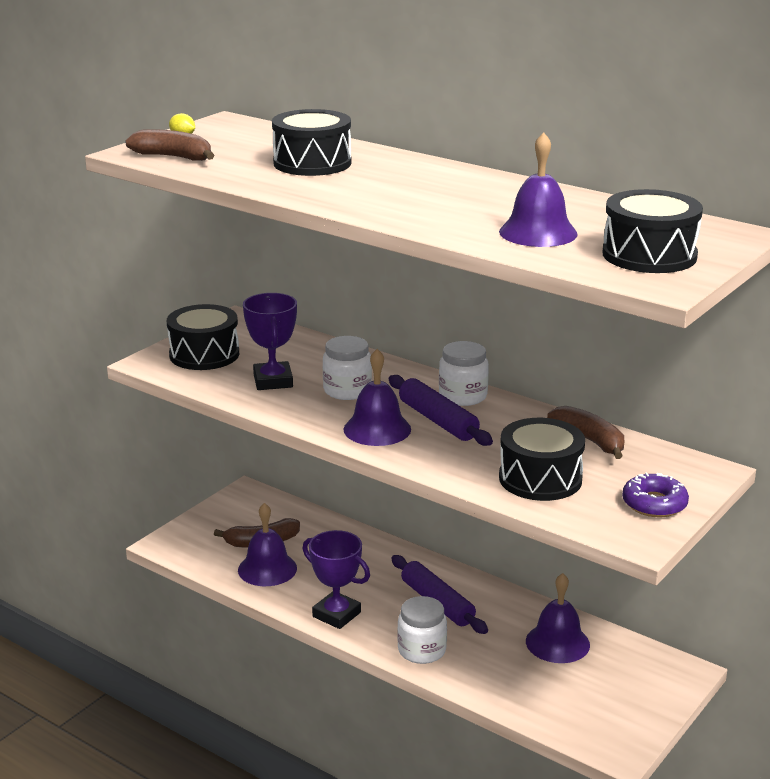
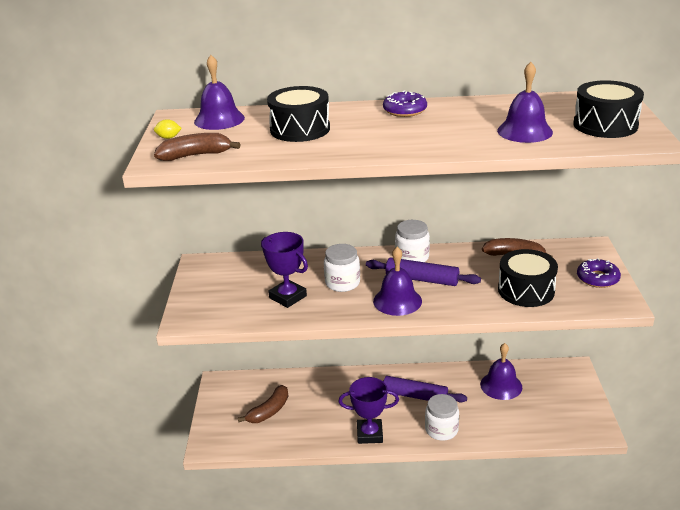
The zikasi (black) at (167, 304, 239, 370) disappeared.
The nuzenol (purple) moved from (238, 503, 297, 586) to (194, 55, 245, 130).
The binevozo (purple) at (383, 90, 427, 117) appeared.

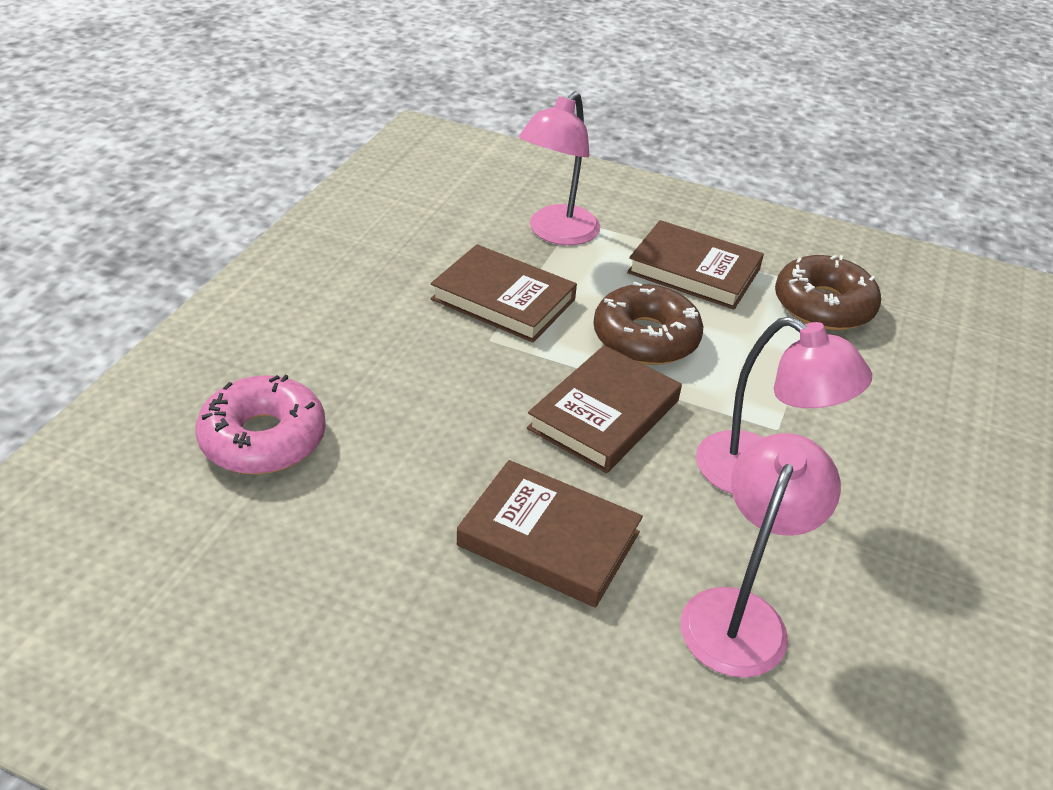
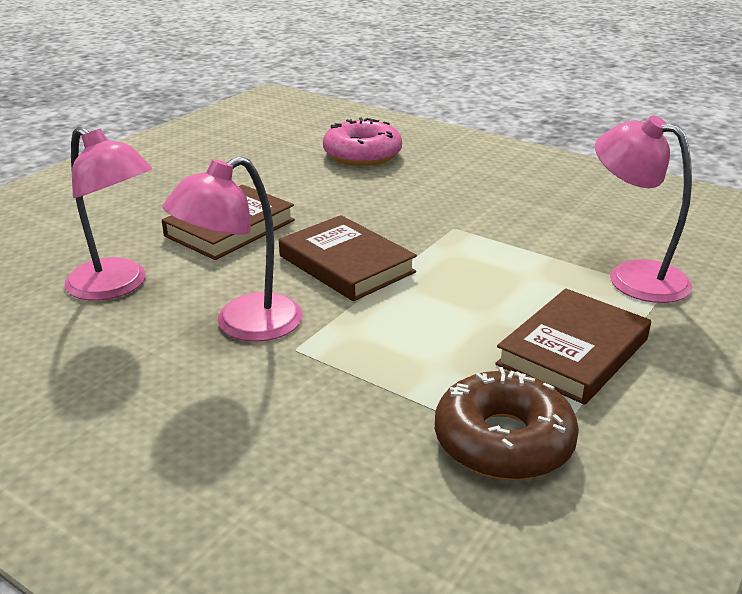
The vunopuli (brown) at (431, 244, 577, 343) disappeared.
The binevozo (brown) at (593, 282, 703, 365) disappeared.

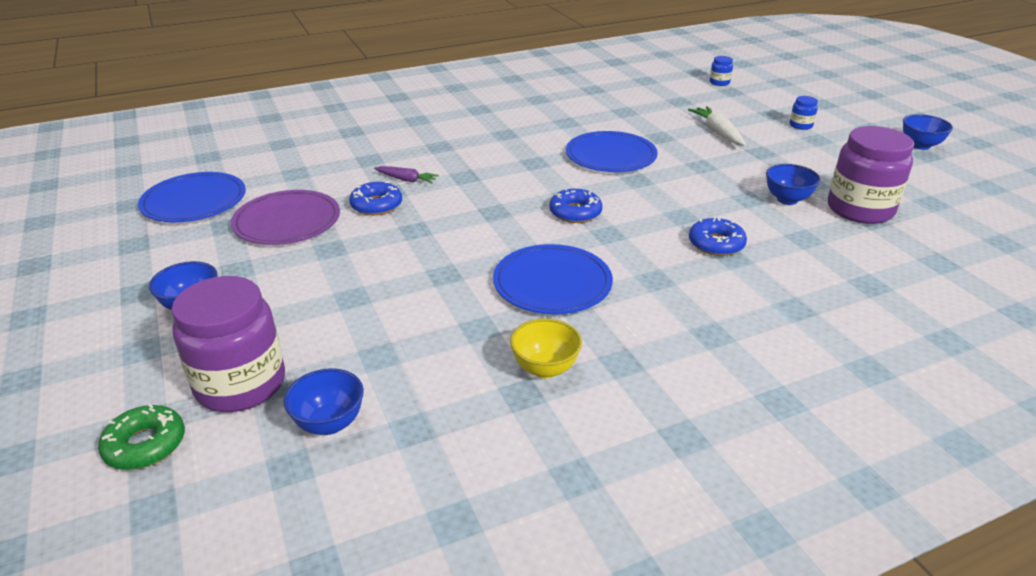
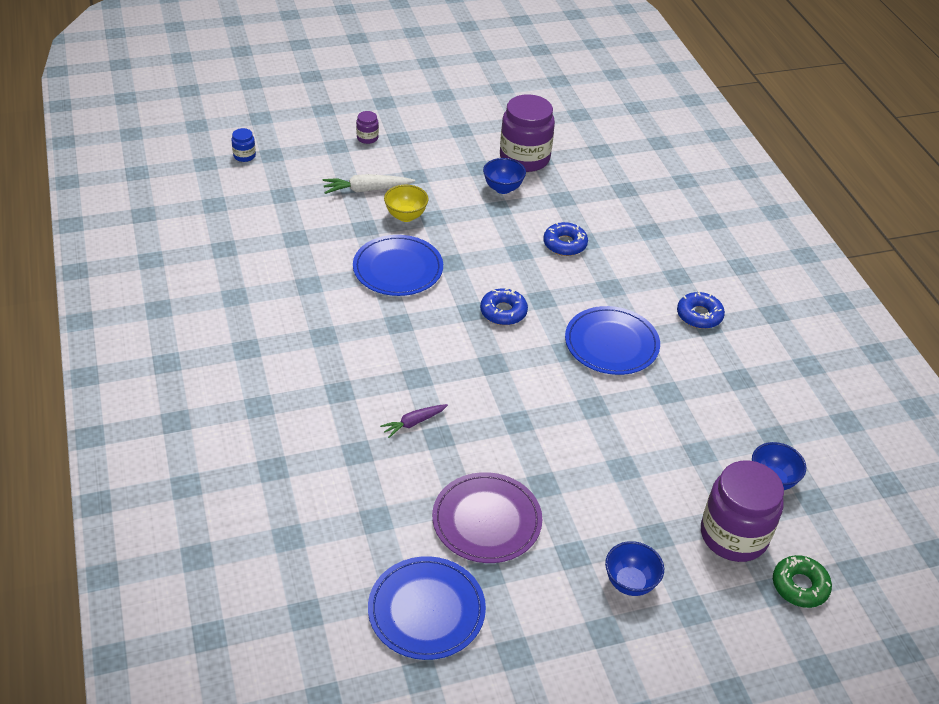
The binevozo (blue) moved from (349, 181, 402, 215) to (677, 291, 725, 329).
The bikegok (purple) at (374, 166, 439, 183) turned 150 degrees counterclockwise.
The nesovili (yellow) moved from (510, 318, 582, 378) to (384, 185, 428, 222).
The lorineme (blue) at (790, 96, 818, 130) became the lorineme (purple) at (356, 111, 379, 144).
The nesovili (blue) at (903, 114, 953, 150) disappeared.

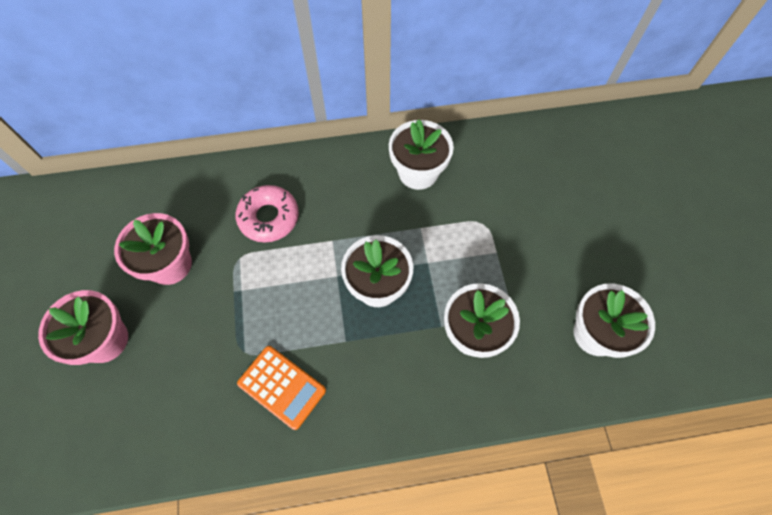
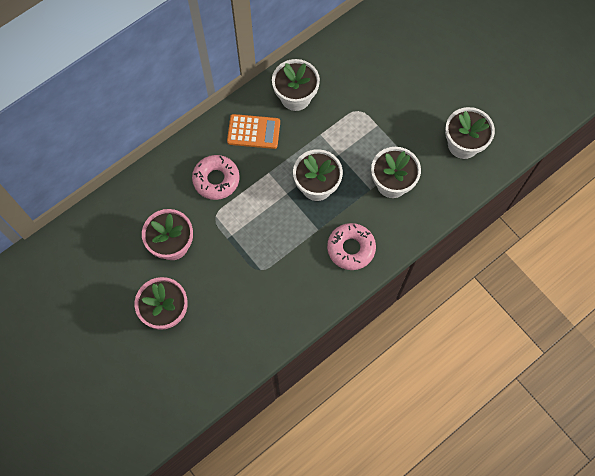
The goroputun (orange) moved from (237, 346, 326, 430) to (227, 114, 280, 149).
The binevozo (pink) at (327, 223, 376, 270) appeared.

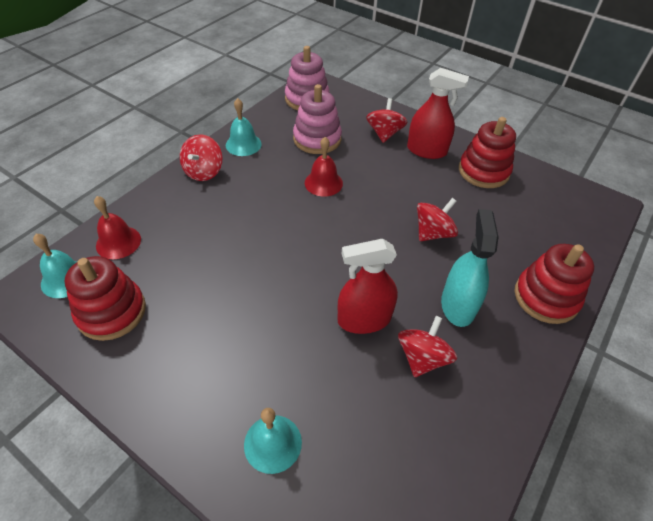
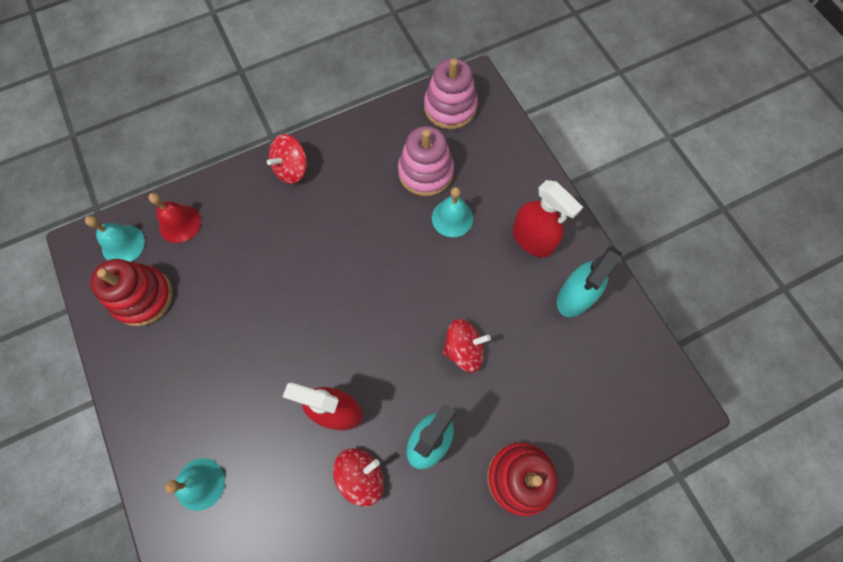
The nuzenol (turquoise) moved from (226, 98, 262, 156) to (432, 187, 473, 237).
The nuzenol (red) at (305, 137, 343, 197) disappeared.
The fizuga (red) at (366, 98, 408, 143) disappeared.
The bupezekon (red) at (459, 117, 516, 188) was replaced by the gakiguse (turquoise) at (557, 246, 622, 317).

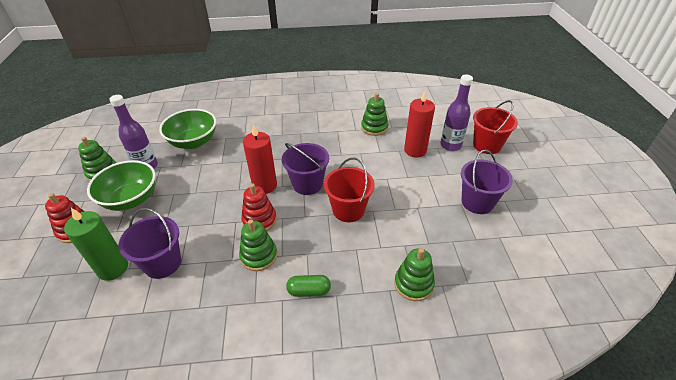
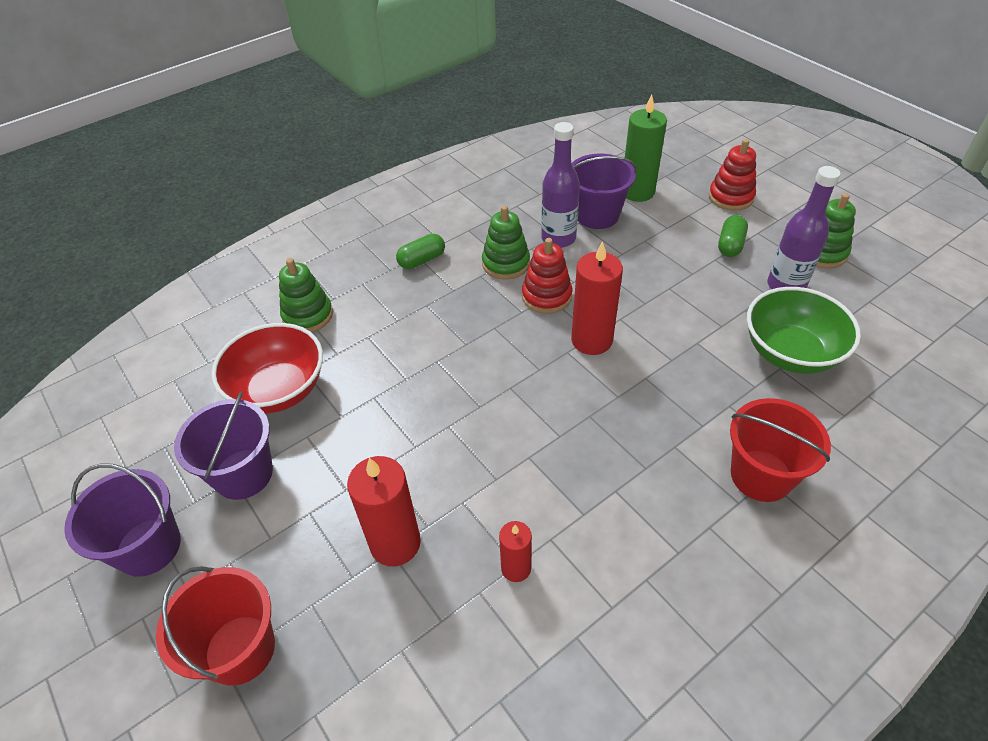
The nesovili (green) at (87, 160, 156, 211) was replaced by the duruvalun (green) at (718, 215, 748, 257).
The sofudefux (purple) moved from (282, 143, 329, 195) to (64, 463, 181, 577).
The sofudefux (red) moved from (324, 158, 375, 222) to (730, 398, 831, 502).
The bupezekon (green) at (361, 93, 389, 136) was replaced by the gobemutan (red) at (499, 521, 532, 582).
The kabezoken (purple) moved from (440, 75, 473, 151) to (541, 122, 580, 248).
The nesovili (red) at (211, 323, 323, 413) appeared.

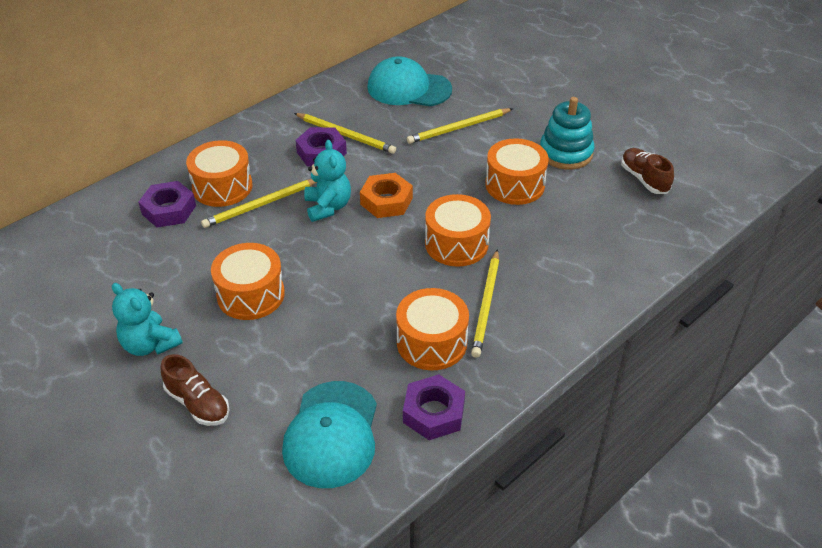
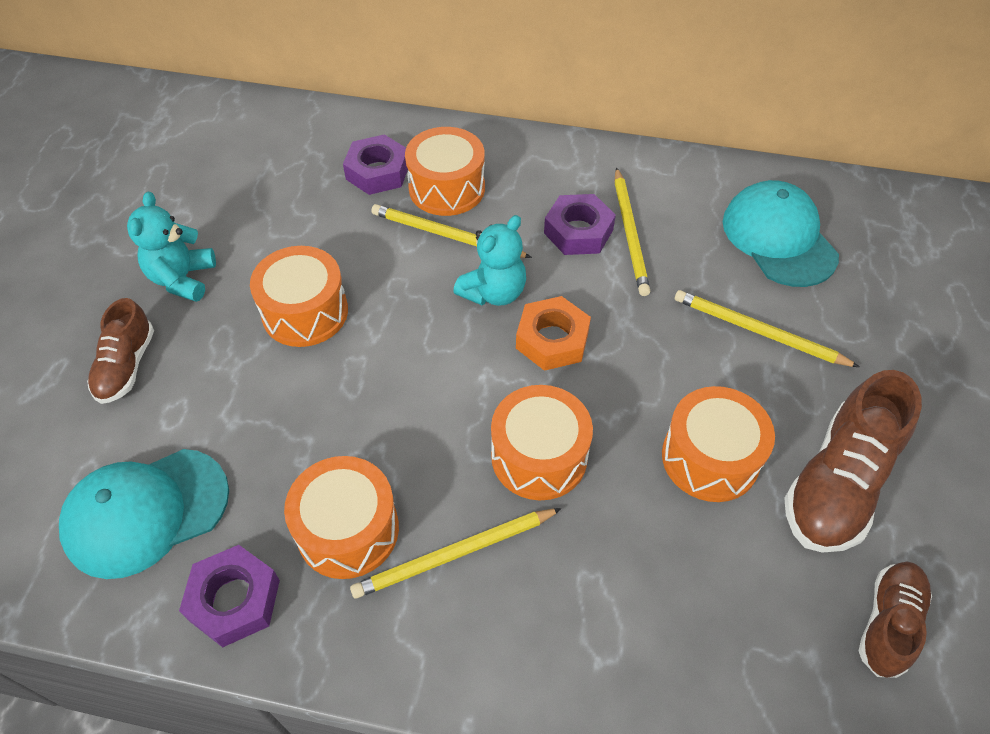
The bupezekon (turquoise) at (540, 97, 595, 170) was replaced by the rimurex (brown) at (784, 370, 922, 553).

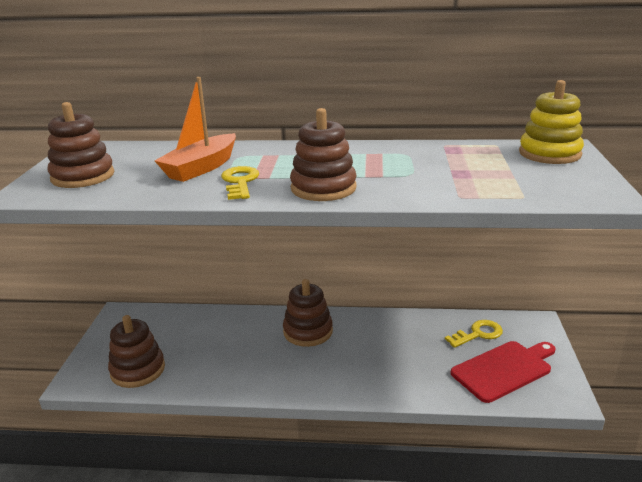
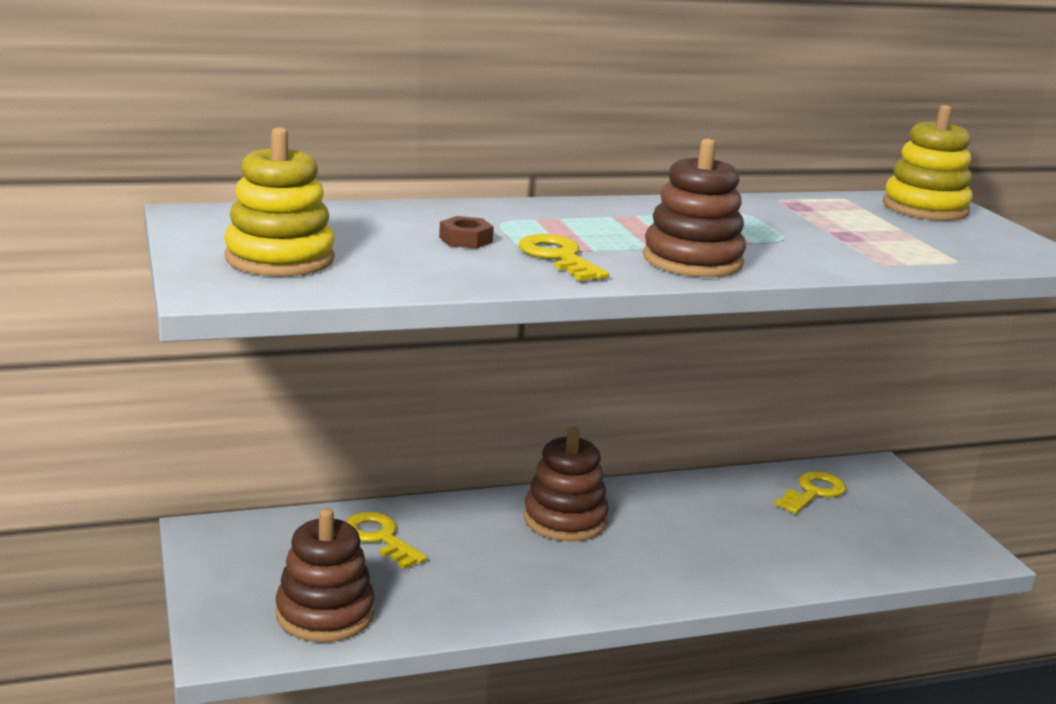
The bupezekon (brown) at (48, 102, 114, 188) became the bupezekon (yellow) at (224, 127, 335, 277).
The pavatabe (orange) at (155, 77, 236, 182) was replaced by the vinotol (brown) at (439, 216, 494, 249).
The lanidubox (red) at (450, 341, 556, 403) disappeared.
The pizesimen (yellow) at (345, 512, 427, 569) appeared.

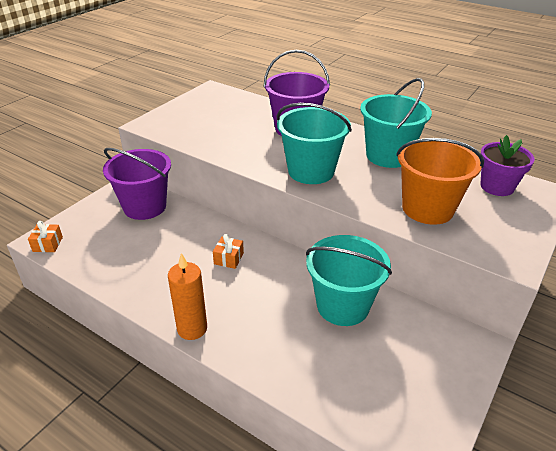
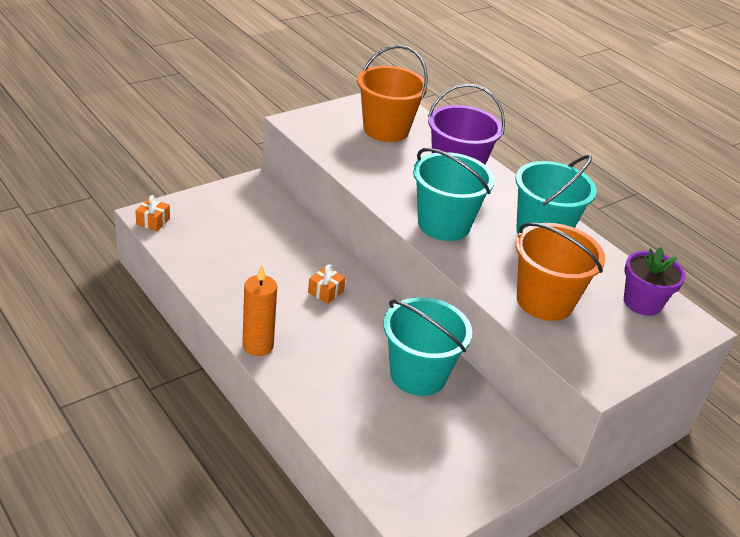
The sofudefux (purple) at (103, 148, 171, 220) disappeared.
The sofudefux (orange) at (357, 45, 428, 142) appeared.

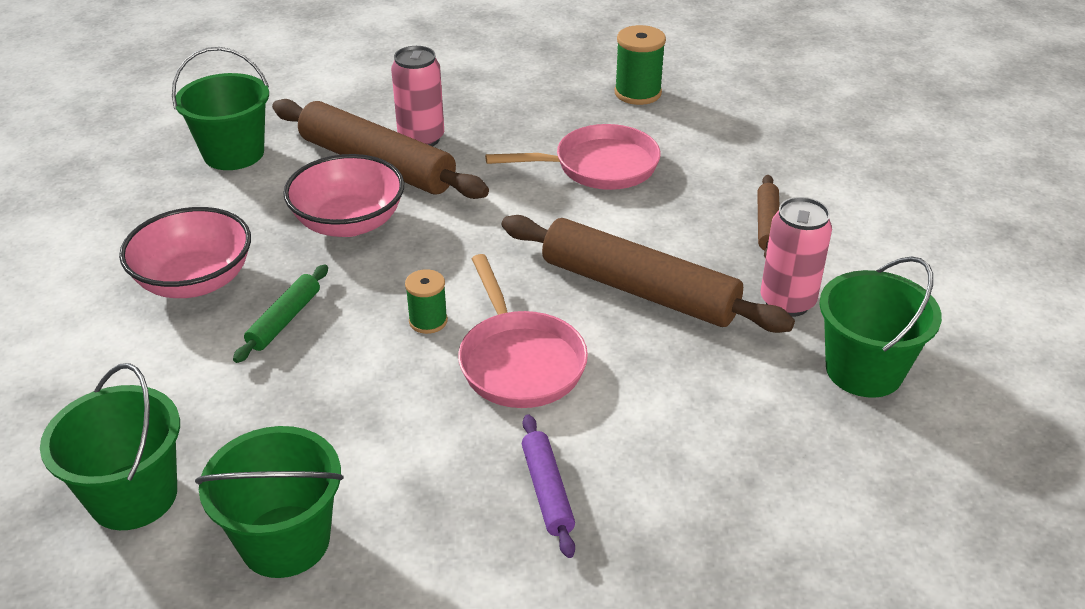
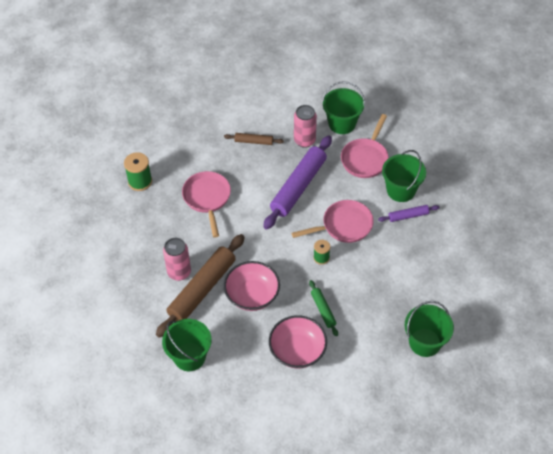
The sofudefux (green) moved from (195, 426, 343, 578) to (382, 150, 426, 202).
The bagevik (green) at (233, 265, 328, 363) turned 45 degrees clockwise.
The bagevik (brown) at (502, 215, 795, 333) became the bagevik (purple) at (263, 135, 332, 230).
The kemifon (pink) at (341, 114, 389, 178) appeared.

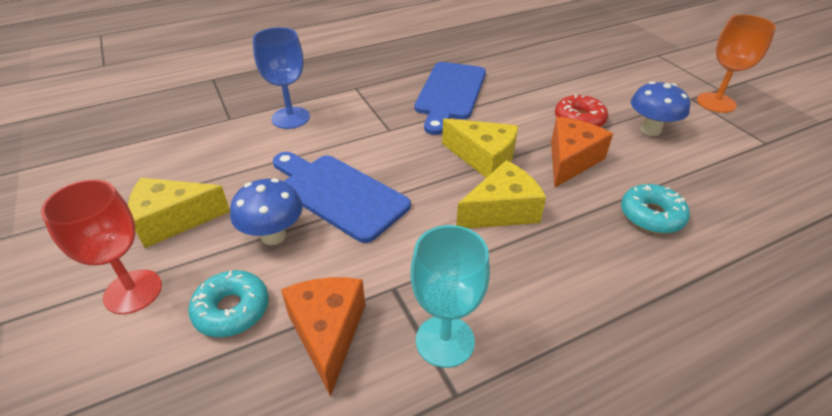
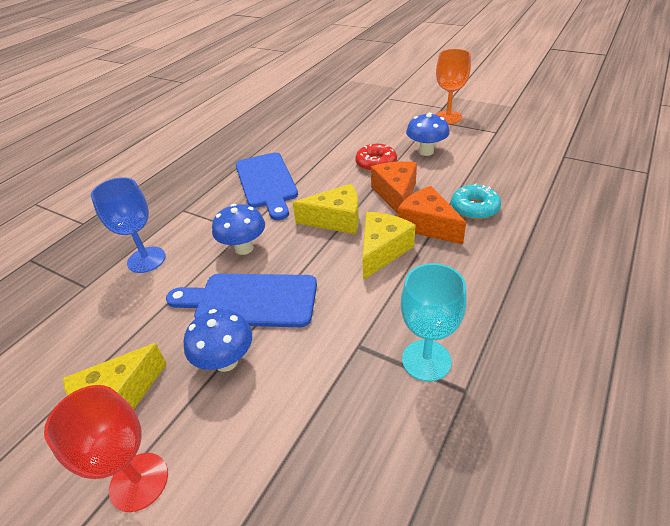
The binevozo (turquoise) at (188, 270, 269, 337) disappeared.
The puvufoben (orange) moved from (281, 277, 365, 397) to (398, 186, 466, 245).
The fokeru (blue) at (212, 204, 265, 255) appeared.

